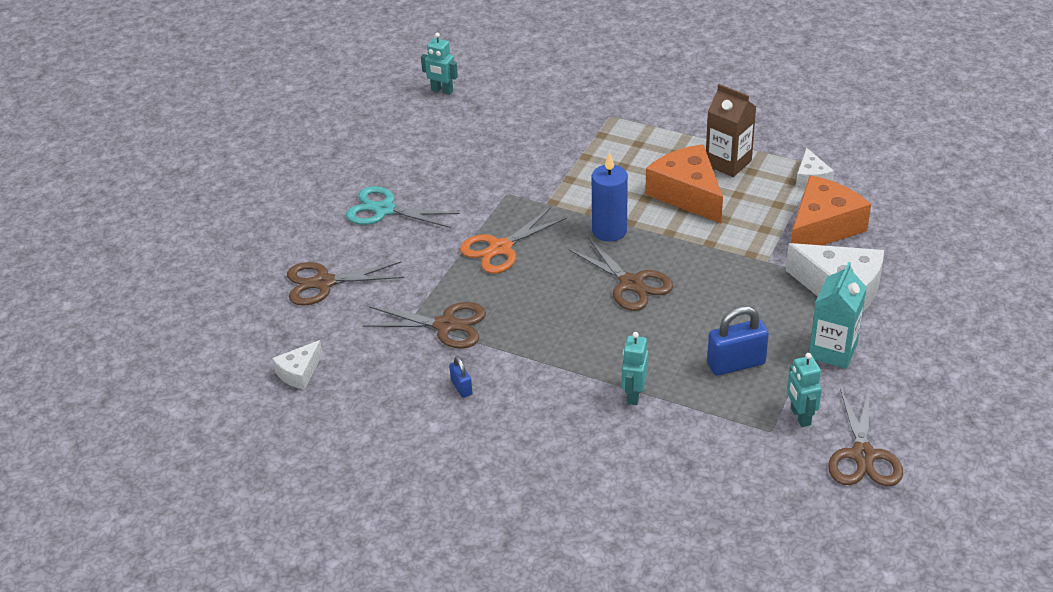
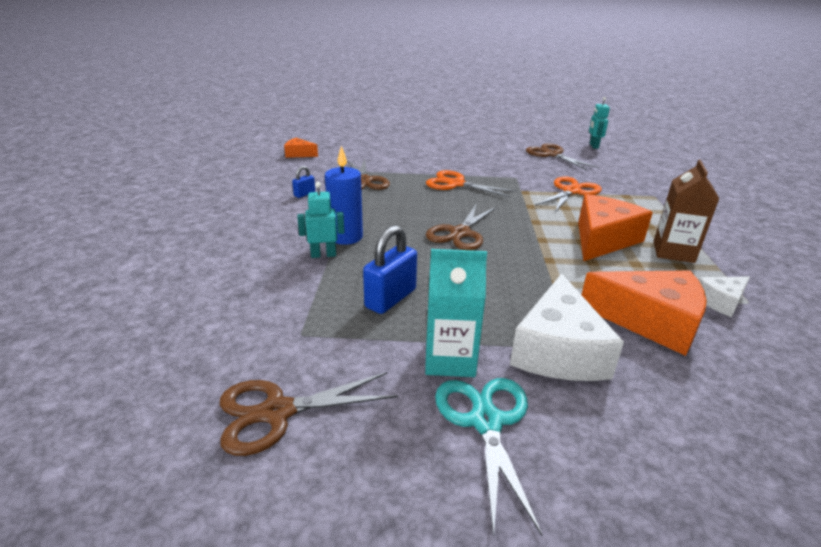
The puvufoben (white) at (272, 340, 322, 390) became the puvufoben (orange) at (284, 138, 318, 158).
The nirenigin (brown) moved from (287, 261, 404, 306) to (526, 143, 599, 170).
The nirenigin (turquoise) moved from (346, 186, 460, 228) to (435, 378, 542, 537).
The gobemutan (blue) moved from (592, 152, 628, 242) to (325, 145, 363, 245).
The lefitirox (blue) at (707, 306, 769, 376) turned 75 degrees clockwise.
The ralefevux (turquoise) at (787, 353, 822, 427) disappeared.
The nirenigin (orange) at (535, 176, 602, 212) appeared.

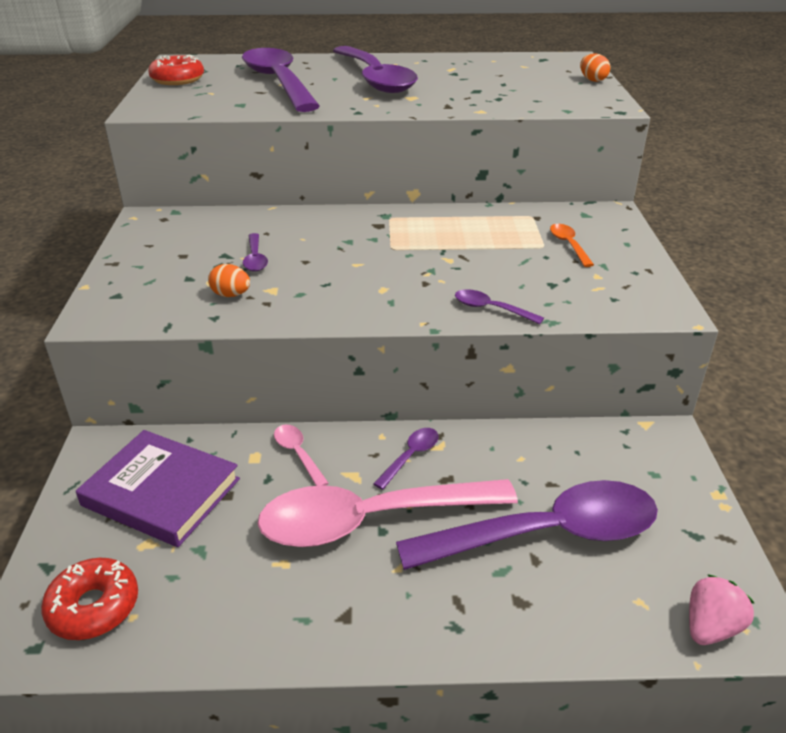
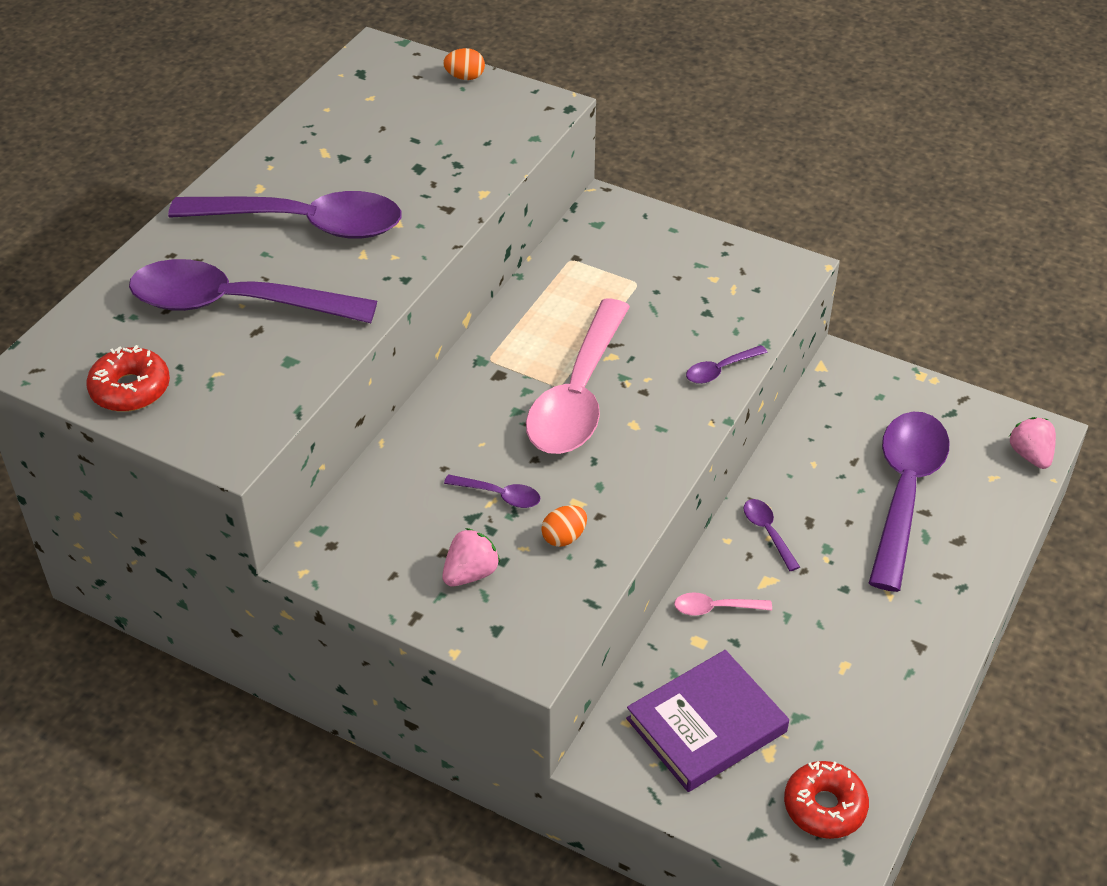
The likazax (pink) moved from (258, 479, 518, 547) to (526, 299, 630, 454).
The likazax (orange) at (550, 224, 594, 267) disappeared.
The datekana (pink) at (442, 528, 500, 586) appeared.

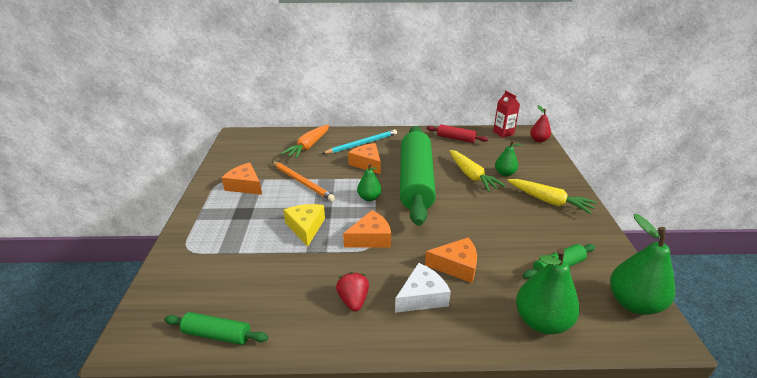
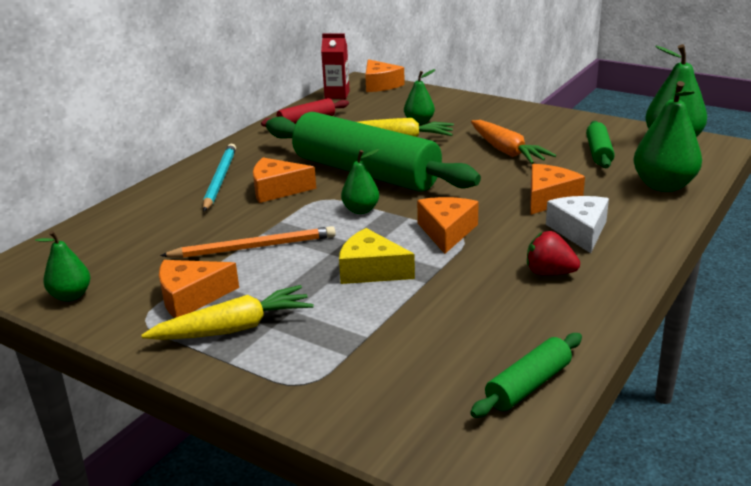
The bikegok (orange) moved from (281, 125, 329, 159) to (471, 120, 556, 164).
The bikegok (yellow) moved from (507, 179, 597, 214) to (141, 285, 313, 340).
The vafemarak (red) at (530, 105, 551, 142) was replaced by the puvufoben (orange) at (365, 59, 405, 92).
The vafemarak (green) at (35, 231, 91, 301) appeared.

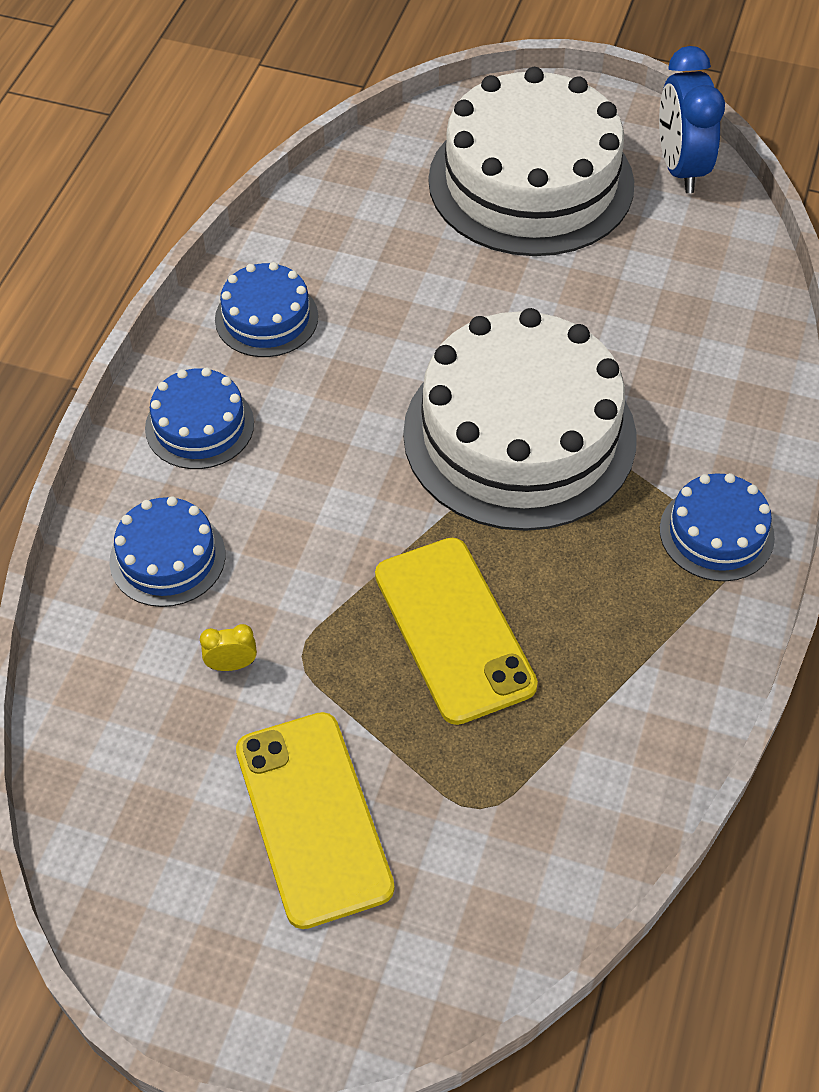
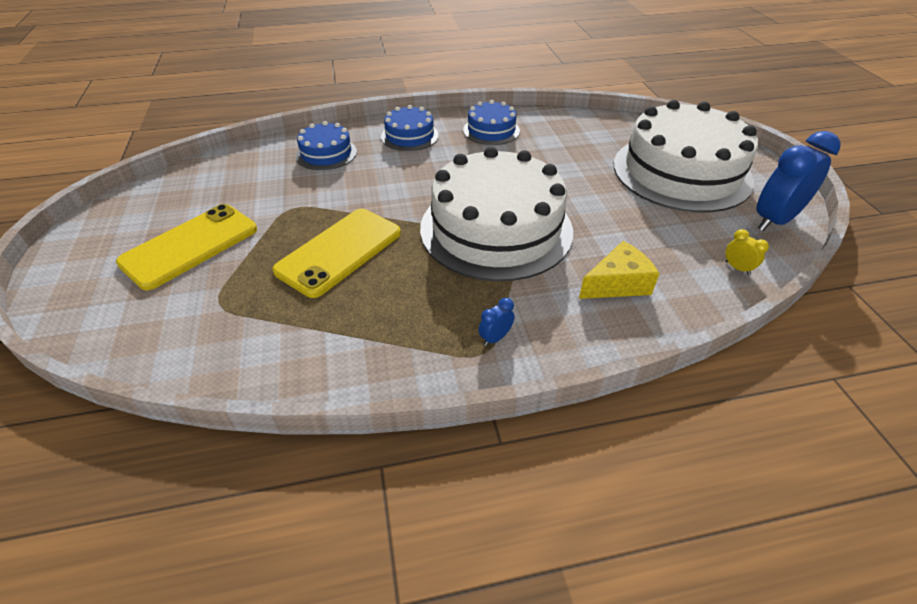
The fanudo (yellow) moved from (200, 624, 257, 671) to (725, 229, 769, 275).
The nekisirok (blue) at (660, 473, 775, 581) was replaced by the fanudo (blue) at (478, 298, 515, 346).
The puvufoben (yellow) at (579, 241, 659, 299) appeared.

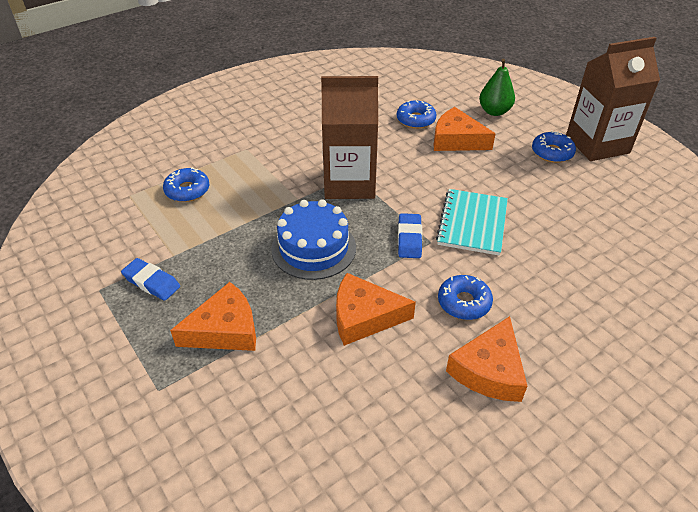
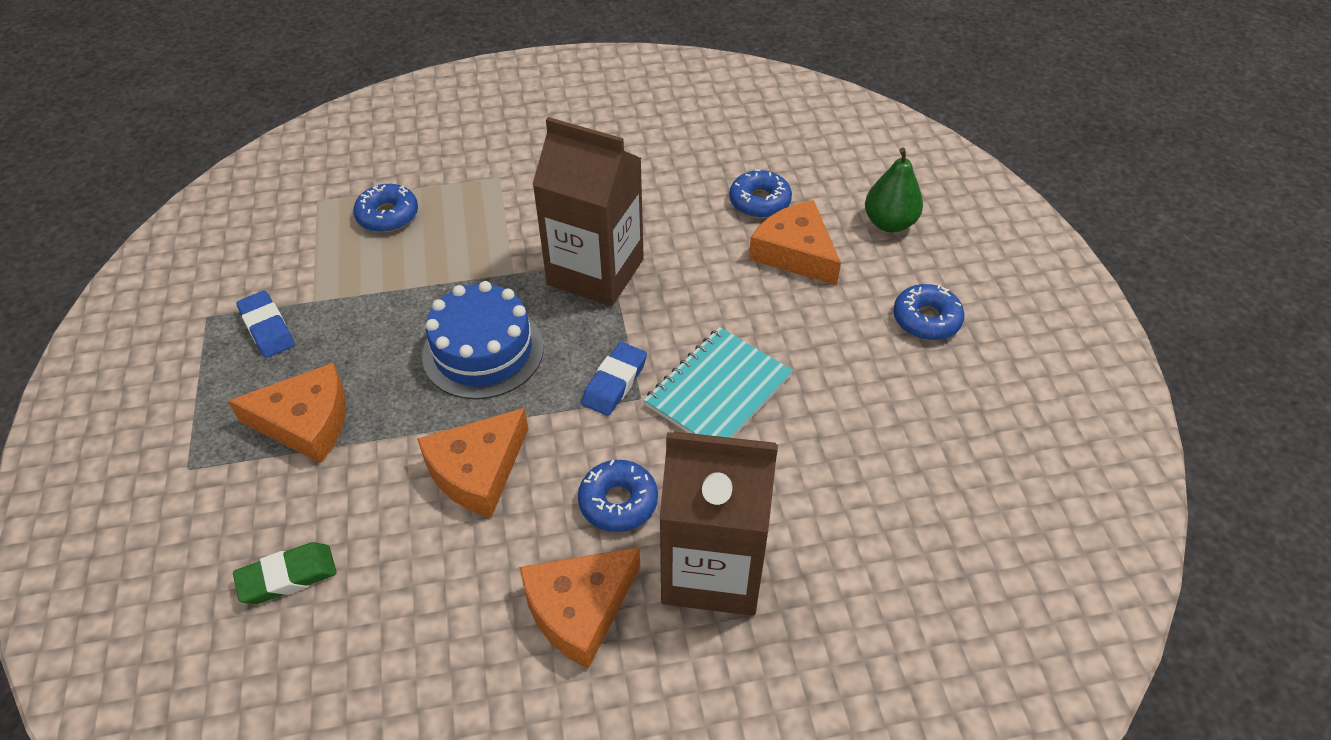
The puvufoben (orange) at (336, 273, 416, 346) turned 75 degrees counterclockwise.
The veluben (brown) moved from (566, 37, 660, 161) to (660, 432, 778, 616).
The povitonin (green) at (233, 542, 337, 604) appeared.

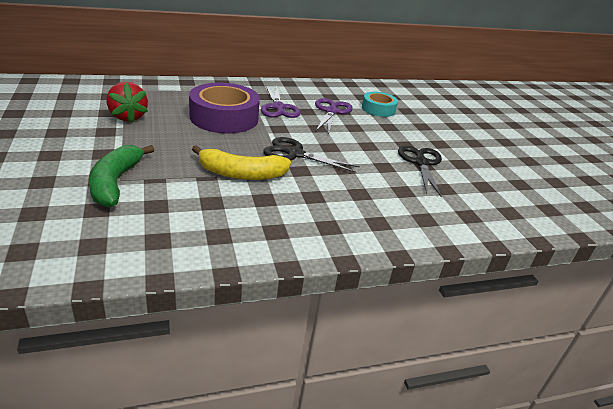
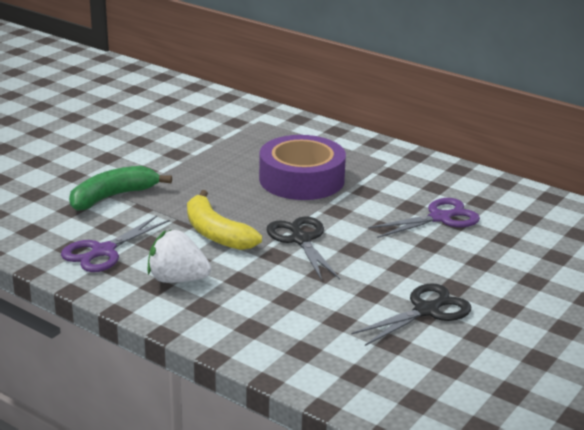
The datekana (red) at (107, 82, 148, 123) disappeared.
The nirenigin (purple) moved from (261, 85, 301, 118) to (61, 216, 170, 272).
The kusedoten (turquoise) at (362, 92, 398, 117) disappeared.
The datekana (white) at (147, 230, 211, 283) appeared.

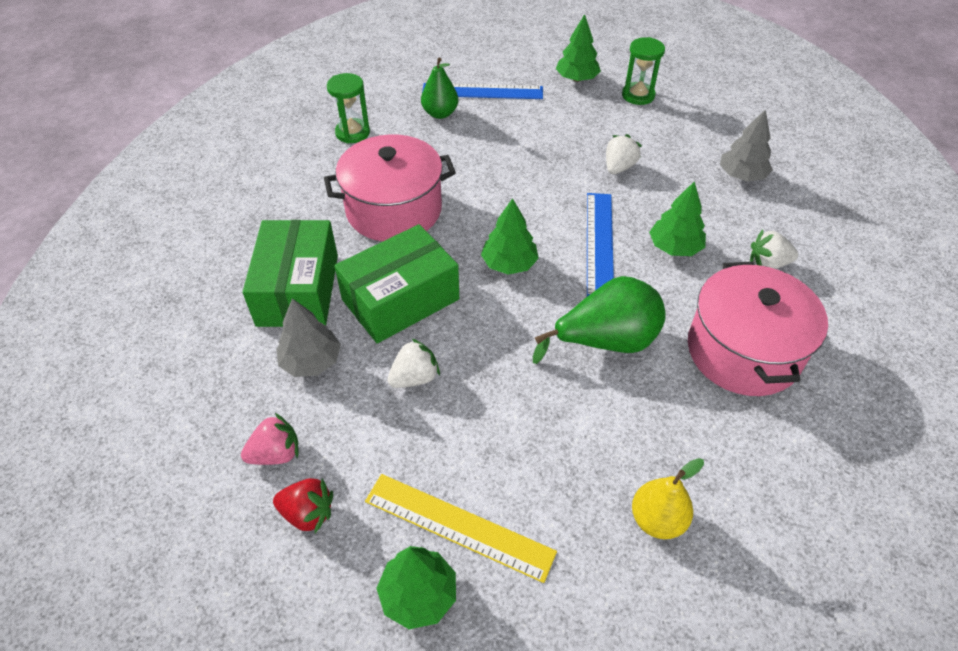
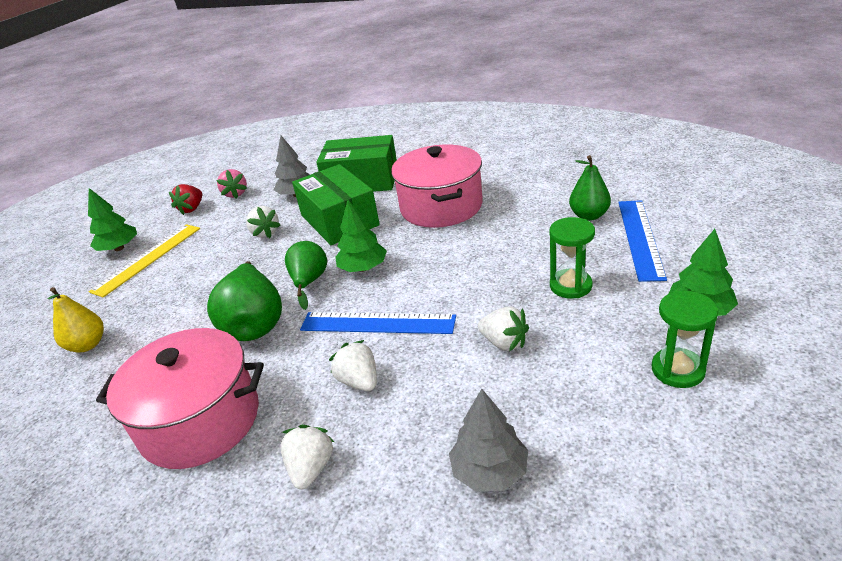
The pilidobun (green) moved from (327, 73, 370, 143) to (550, 217, 595, 299).
The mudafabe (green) at (649, 181, 706, 256) was replaced by the datekana (white) at (329, 340, 377, 391).
The vafemarak (green) at (285, 241, 327, 310) appeared.

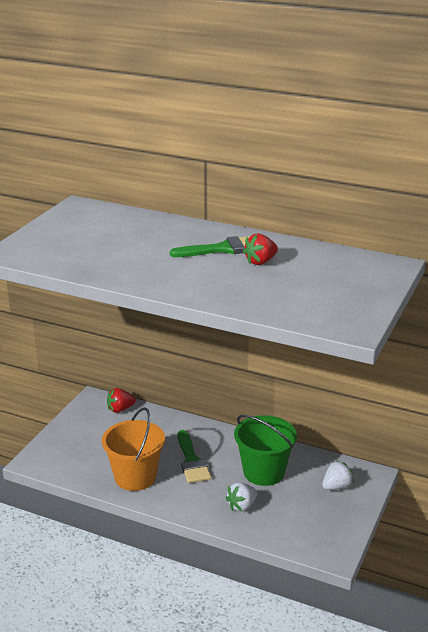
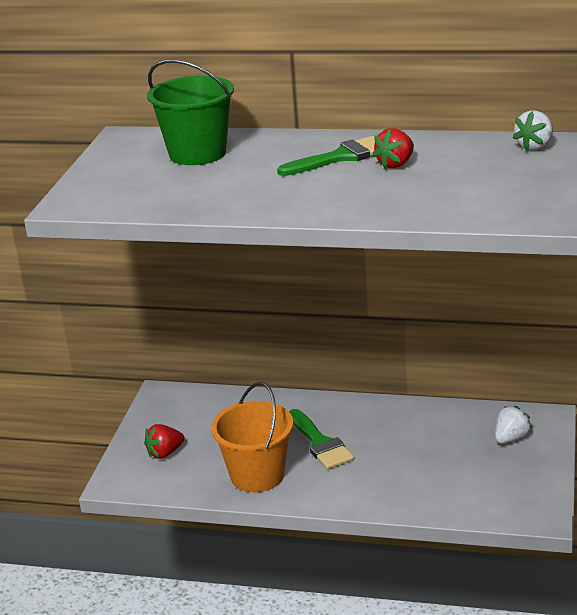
The datekana (red) moved from (107, 388, 136, 413) to (144, 424, 184, 459).
The datekana (white) moved from (226, 483, 257, 512) to (512, 111, 553, 151).
The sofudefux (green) moved from (234, 415, 297, 486) to (147, 59, 234, 165).

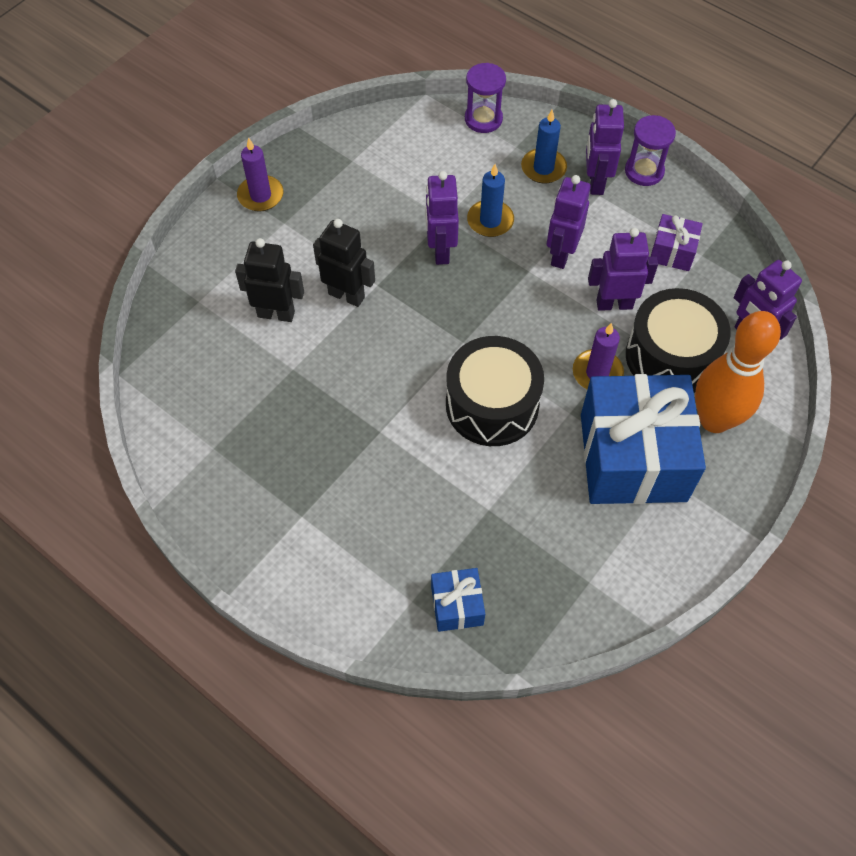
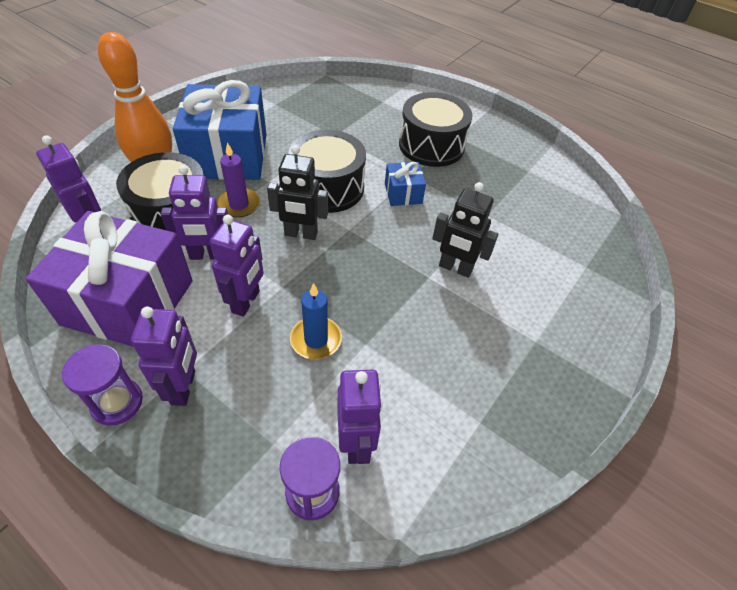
The ralefevux (black) moved from (235, 238, 304, 322) to (267, 145, 328, 240).
The gobemutan (purple) at (237, 137, 283, 211) disappeared.
The ralefevux (purple) moved from (425, 171, 459, 265) to (337, 370, 383, 464).
The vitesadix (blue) moved from (431, 568, 485, 632) to (385, 162, 426, 206).
The gobemutan (blue) at (521, 110, 567, 184) disappeared.
The vitesadix (purple) at (651, 214, 703, 271) changed to 2.26 times the size.
The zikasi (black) at (399, 92, 473, 167) appeared.

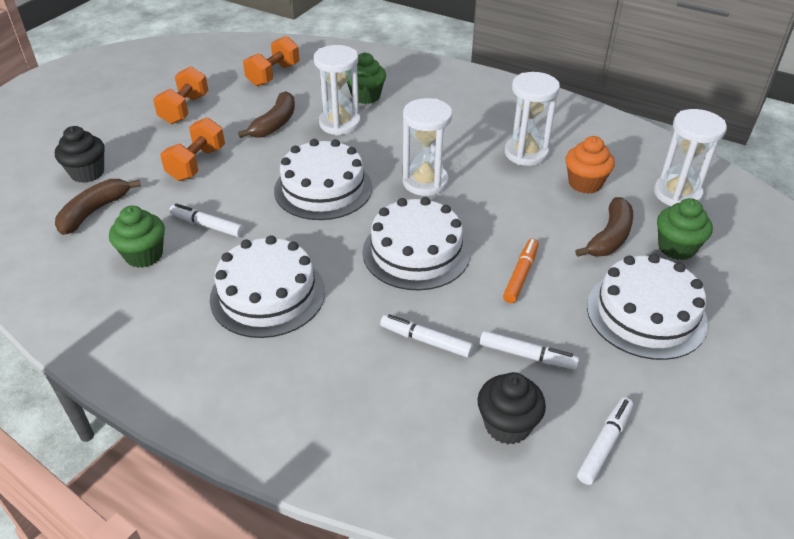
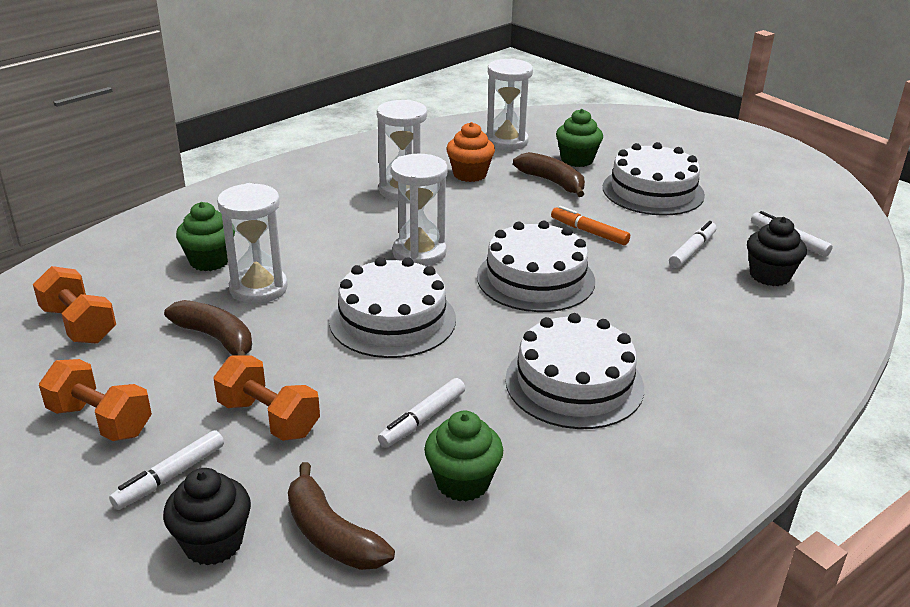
The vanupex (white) moved from (380, 314, 473, 357) to (109, 430, 224, 510).

